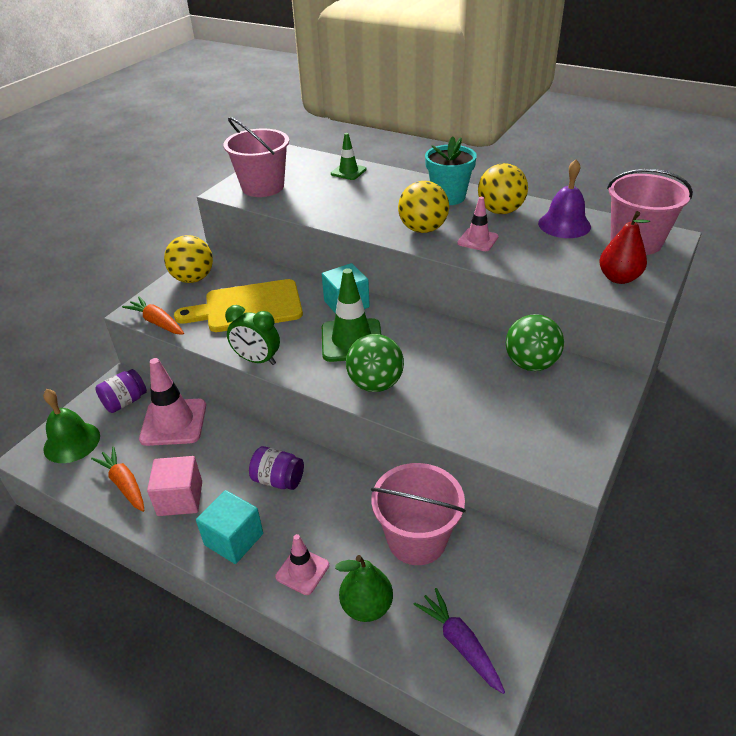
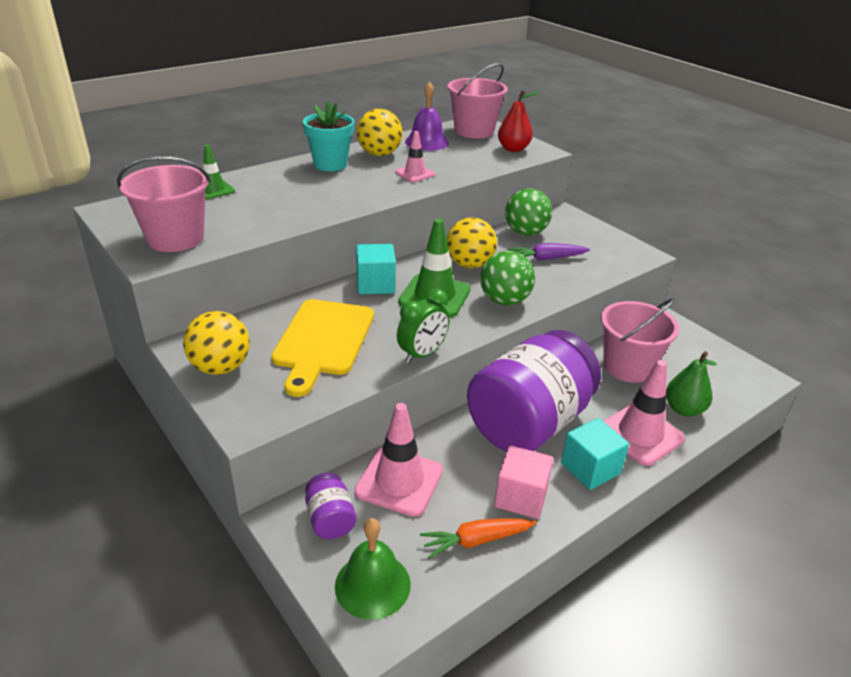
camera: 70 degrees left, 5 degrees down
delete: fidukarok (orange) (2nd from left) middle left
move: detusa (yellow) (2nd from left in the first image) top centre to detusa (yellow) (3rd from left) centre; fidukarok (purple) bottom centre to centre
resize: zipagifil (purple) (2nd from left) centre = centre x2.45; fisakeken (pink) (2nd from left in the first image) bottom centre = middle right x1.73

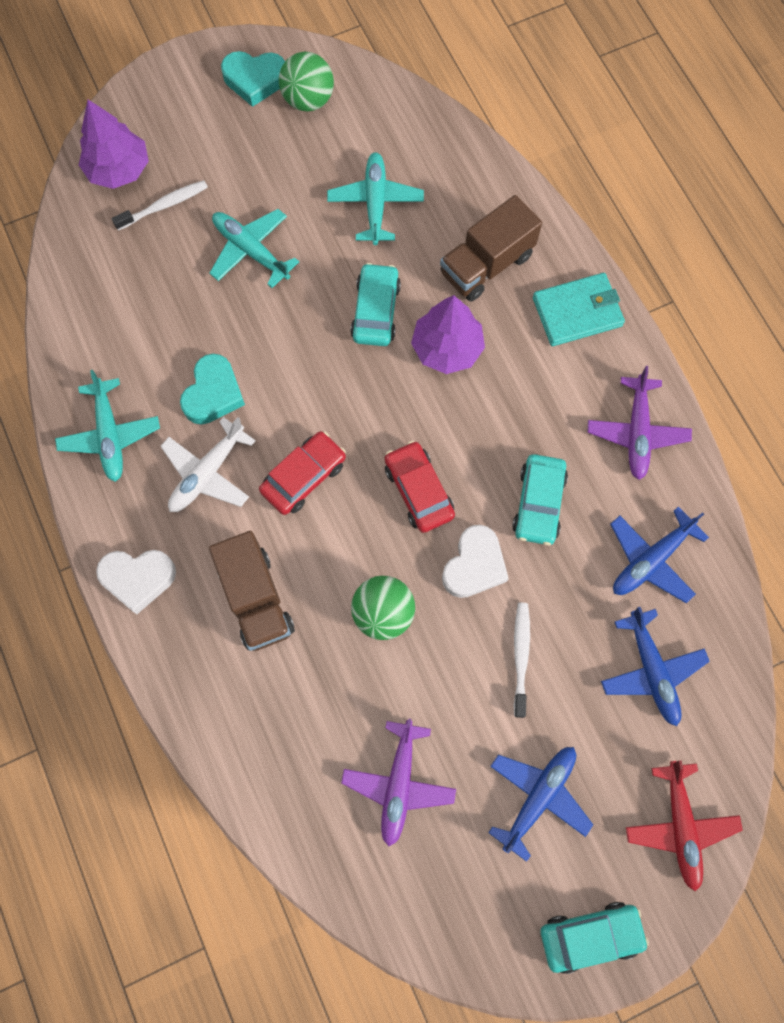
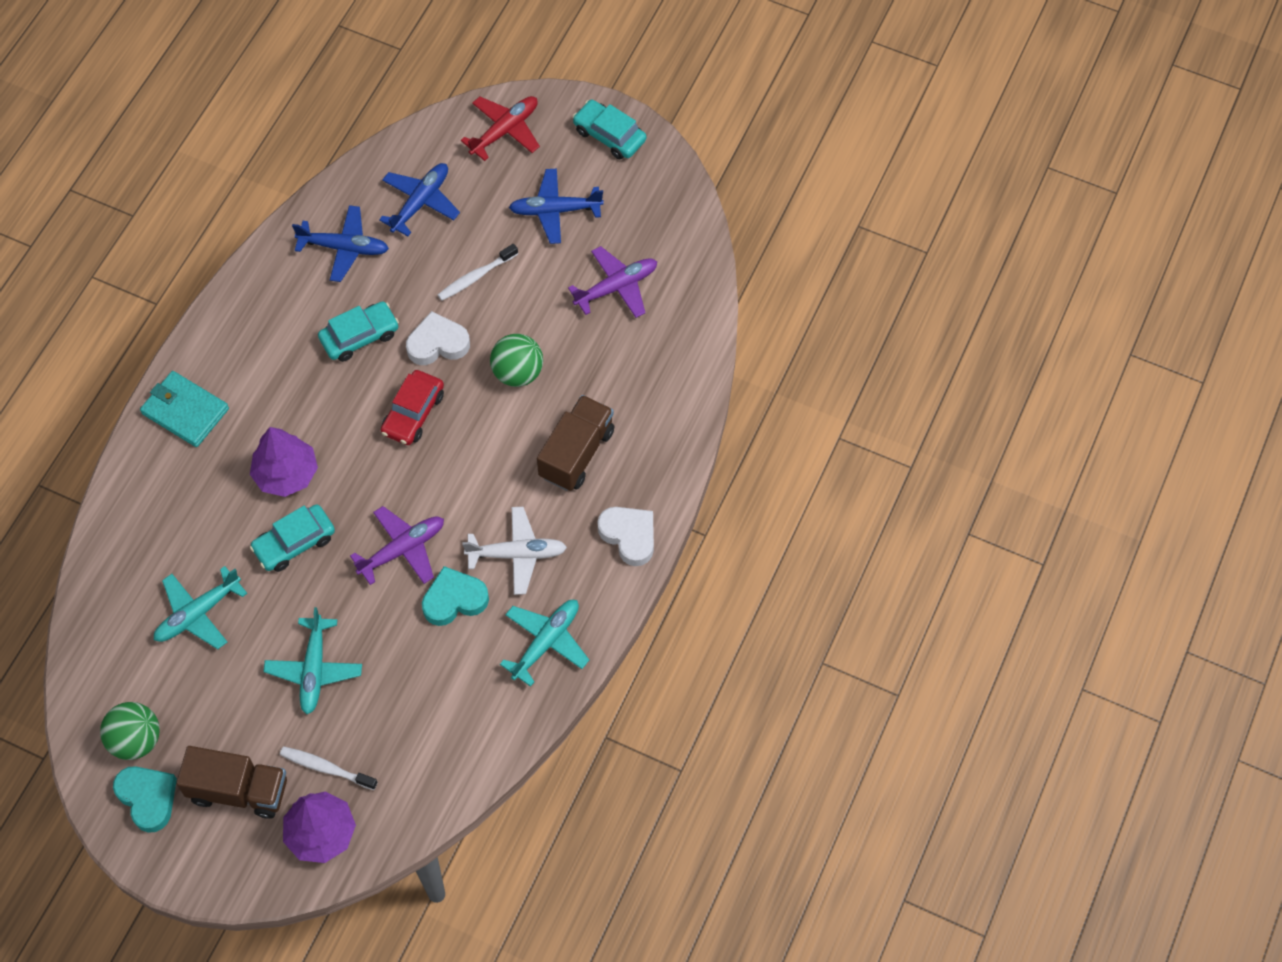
camera: 130 degrees left, 10 degrees down
delete: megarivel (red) (1st from left) centre
move: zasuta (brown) (2nd from left in the first image) top centre to zasuta (brown) (1st from left) bottom left; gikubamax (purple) (2nd from left in the first image) middle right to gikubamax (purple) (1st from left) middle left

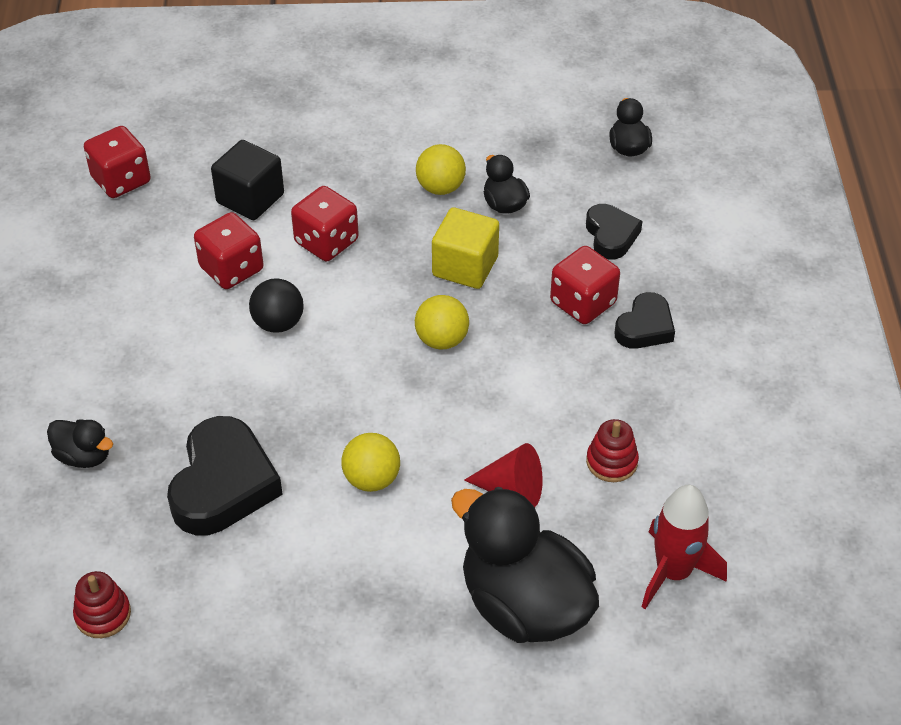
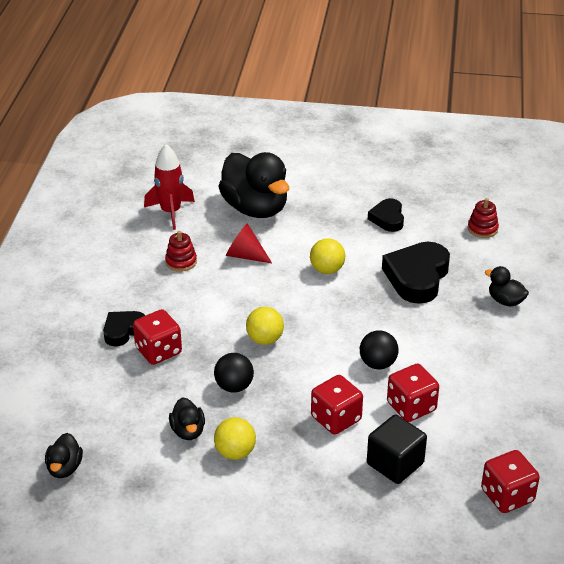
camera: 170 degrees left, 10 degrees down
move: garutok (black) (2nd from left) top right to middle right
replace: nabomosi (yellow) centre to detusa (black) (1st from left) centre

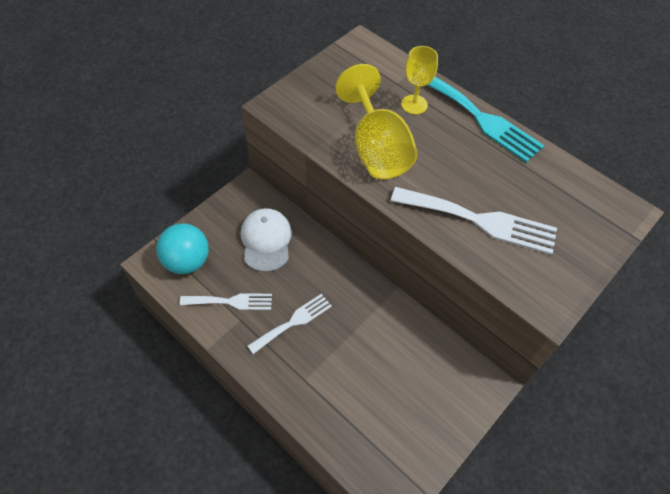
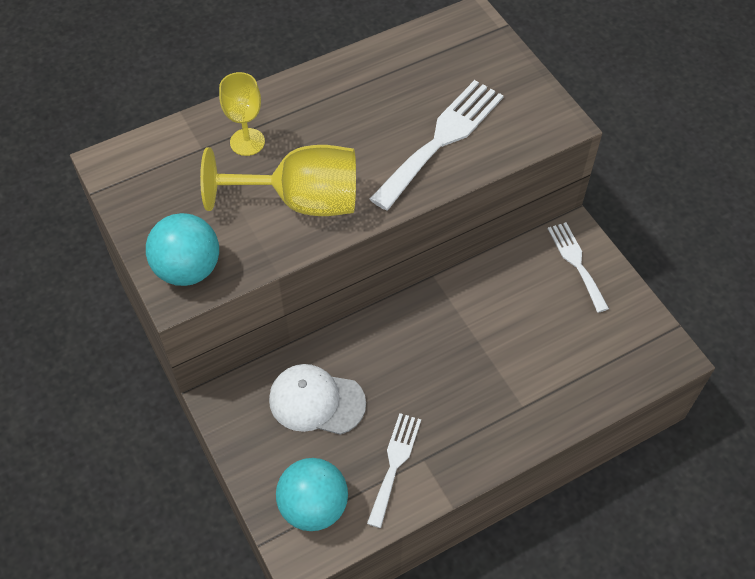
camera: 70 degrees left, 0 degrees up
delete: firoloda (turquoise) top right
insert: detusa (turquoise) (1st from left) middle left
move: firoloda (white) (2nd from left in the first image) centre to firoloda (white) (3rd from left) middle right

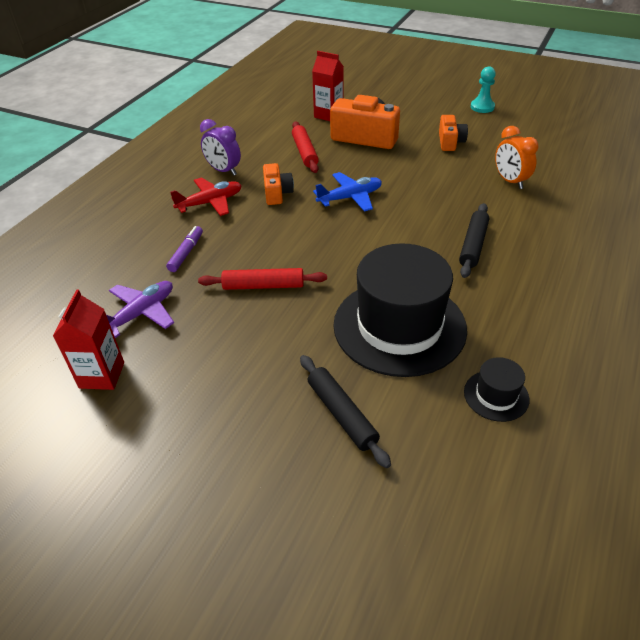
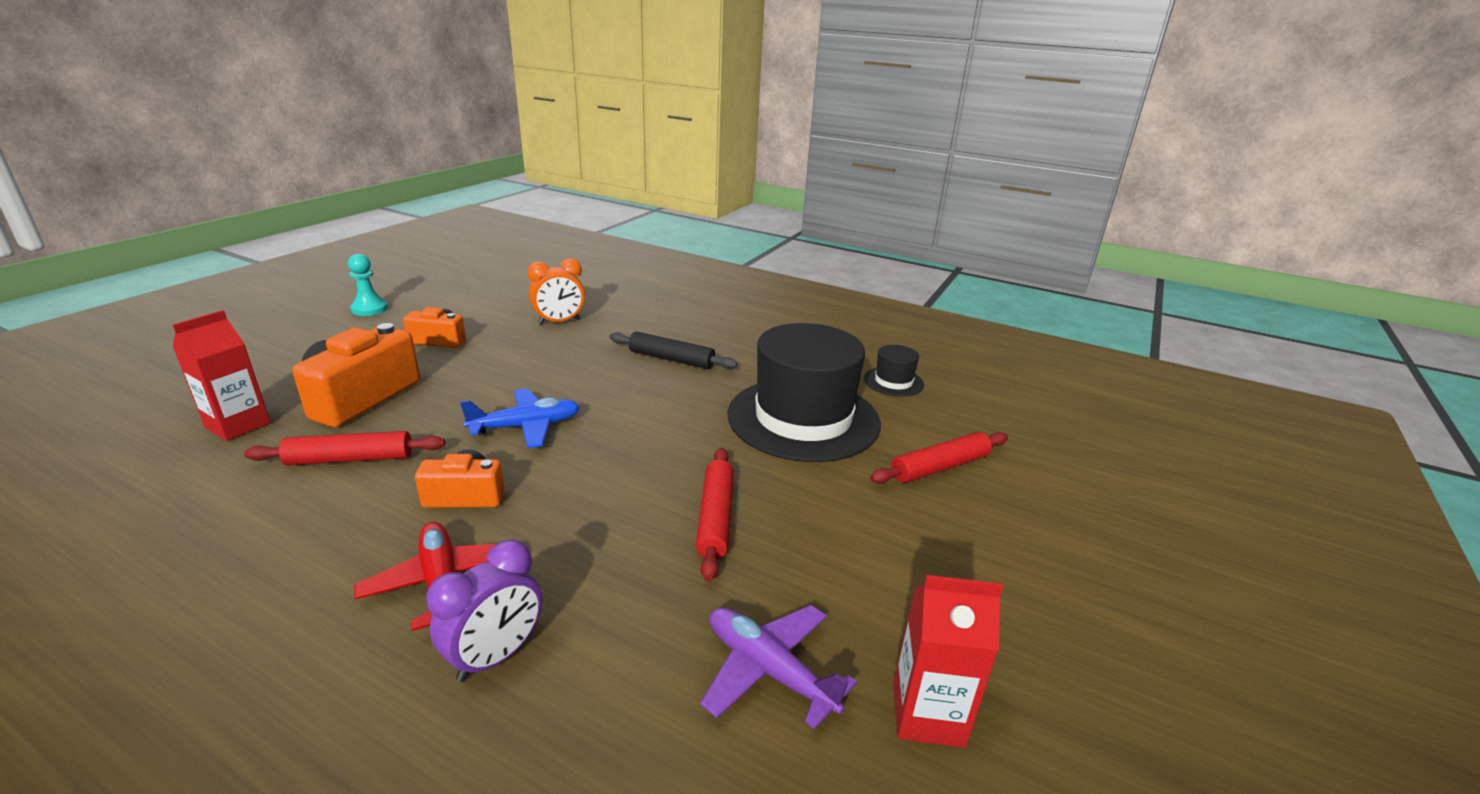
camera: 90 degrees left, 15 degrees down
delete: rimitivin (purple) middle left
move: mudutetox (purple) top centre to bottom left
recolor: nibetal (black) (1st from left) centre to nibetal (red) (3rd from left) centre
rotate: gikubamax (blue) top centre = centre 90 degrees clockwise

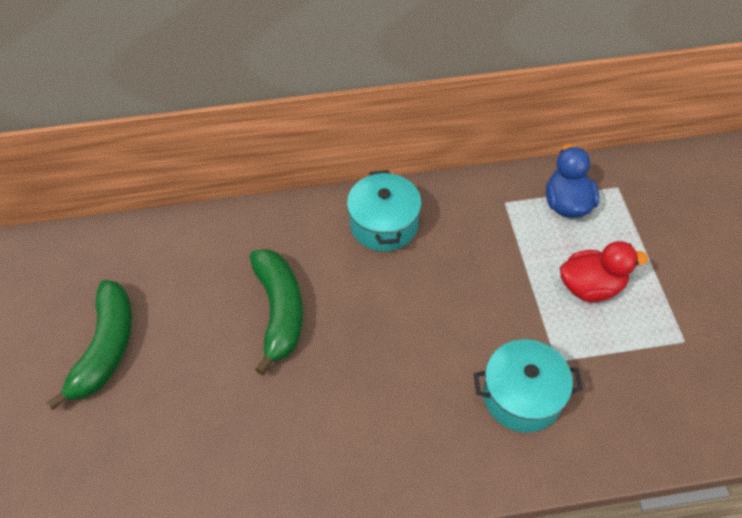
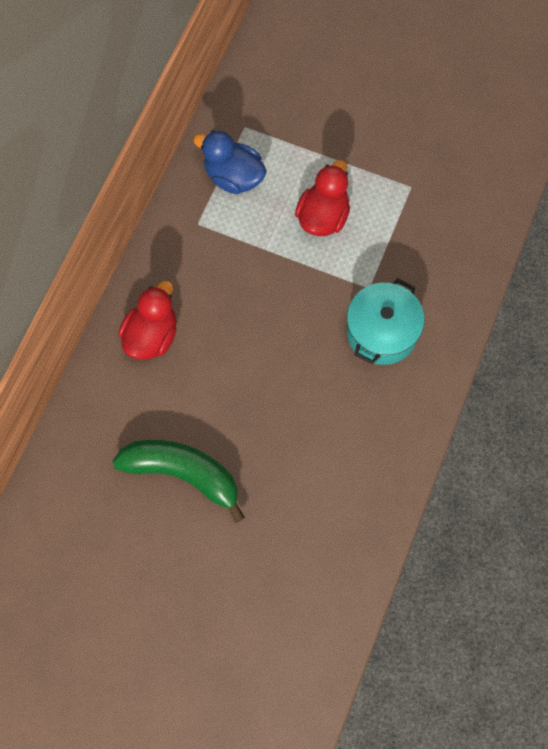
camera: 60 degrees left, 15 degrees up
delete: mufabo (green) (1st from left) middle left
replace: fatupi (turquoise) (1st from left) centre to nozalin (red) (1st from left) middle left

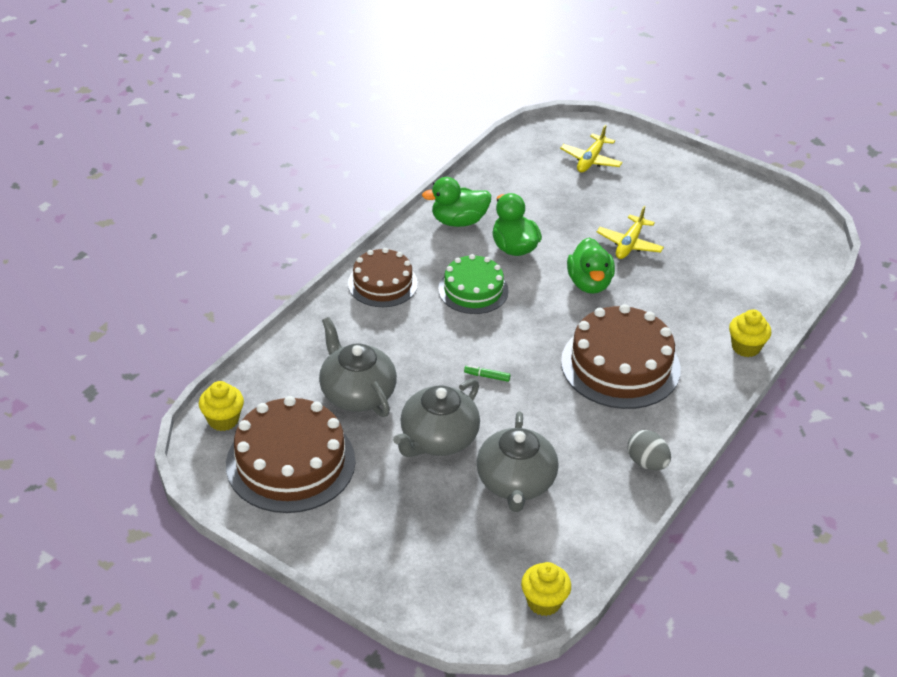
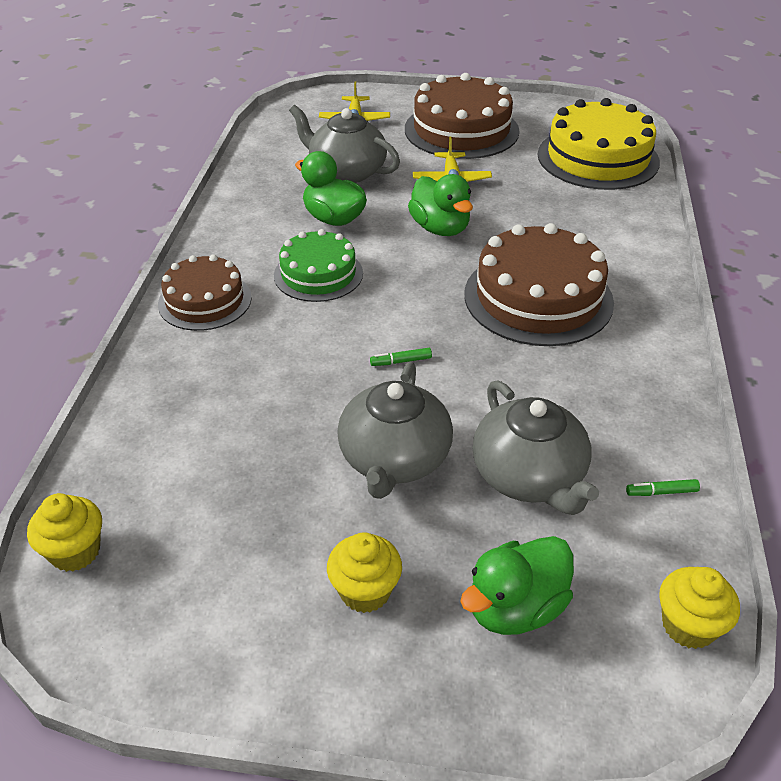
camera: 25 degrees left, 0 degrees up
delete: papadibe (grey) middle right
insert: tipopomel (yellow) top right; rimitivin (green) (2nd from left) middle right
move: nozalin (green) (1st from left in the first image) top centre to nozalin (green) (3rd from left) bottom centre; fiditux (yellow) (3rd from left in the first image) middle right to fiditux (yellow) (2nd from left) bottom centre; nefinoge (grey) (1st from left) centre to top centre; tipopomel (brown) (1st from left in the first image) bottom left to tipopomel (brown) (2nd from left) top centre

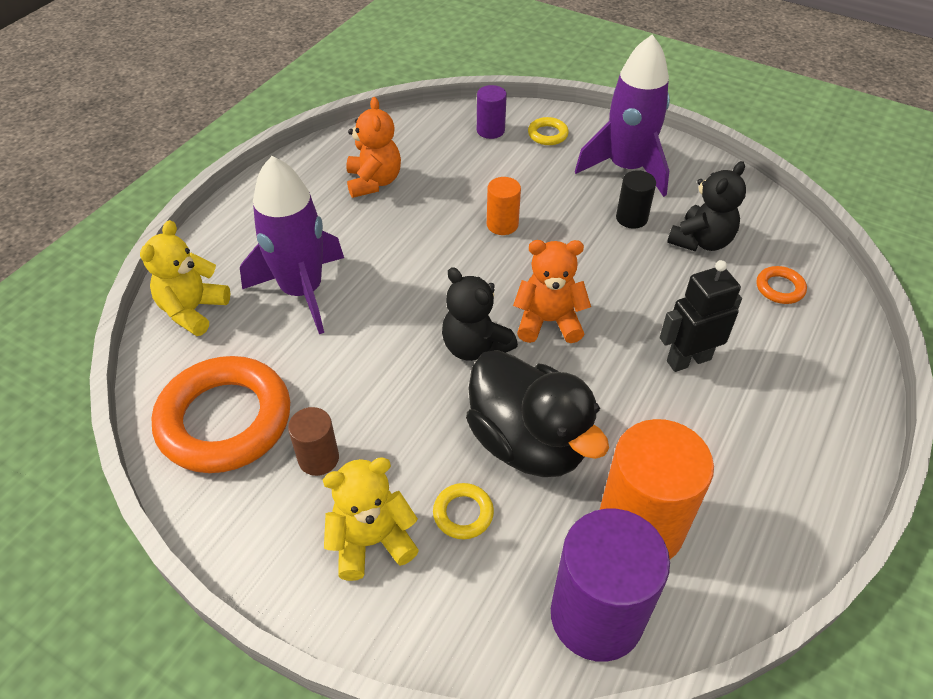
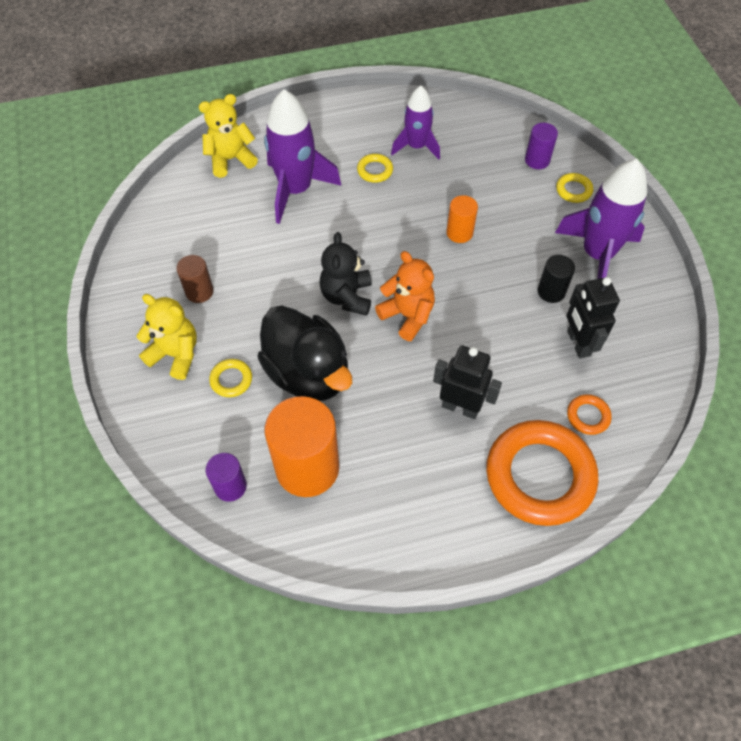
camera: 45 degrees right, 10 degrees up
insert: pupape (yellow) (2nd from left) top centre
move: pupape (orange) (1st from left) middle left to middle right
replace: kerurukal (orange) (1st from left) top centre to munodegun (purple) (2nd from left) top centre; kerurukal (black) (2nd from left) top right to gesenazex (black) (2nd from left) middle right
rotate: nozalin (black) centre = centre 45 degrees counterclockwise
resize: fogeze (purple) (2nd from left in the first image) bottom centre = middle left x0.50

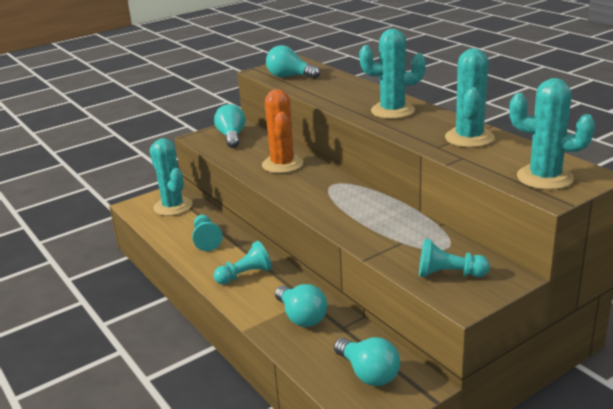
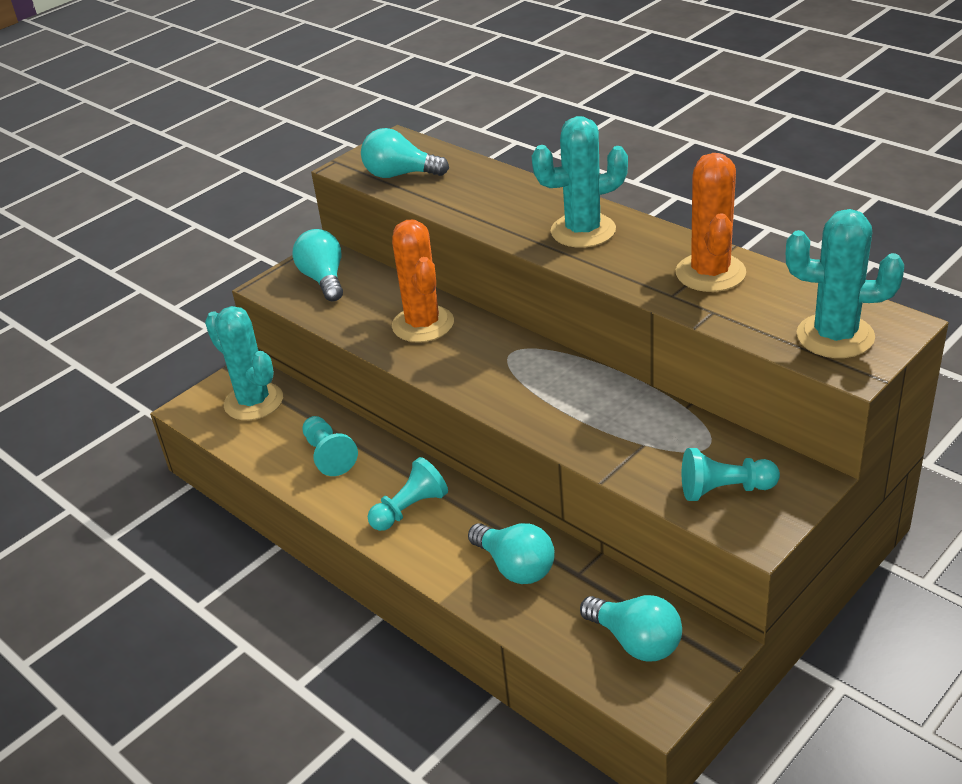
camera: 10 degrees left, 10 degrees up
recolor: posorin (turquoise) (3rd from left) top right to posorin (orange) (2nd from left) top right

